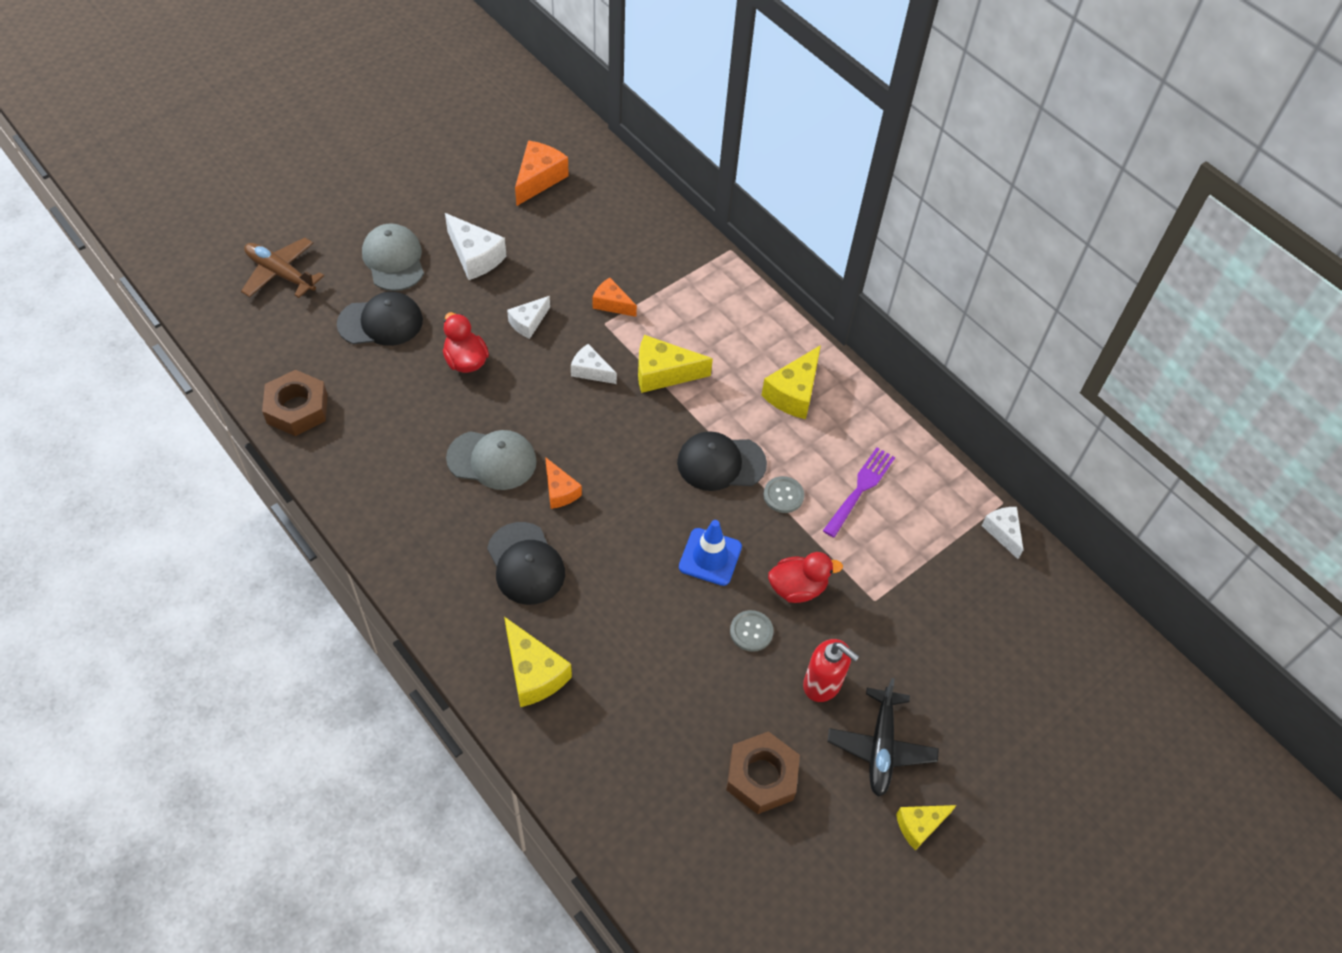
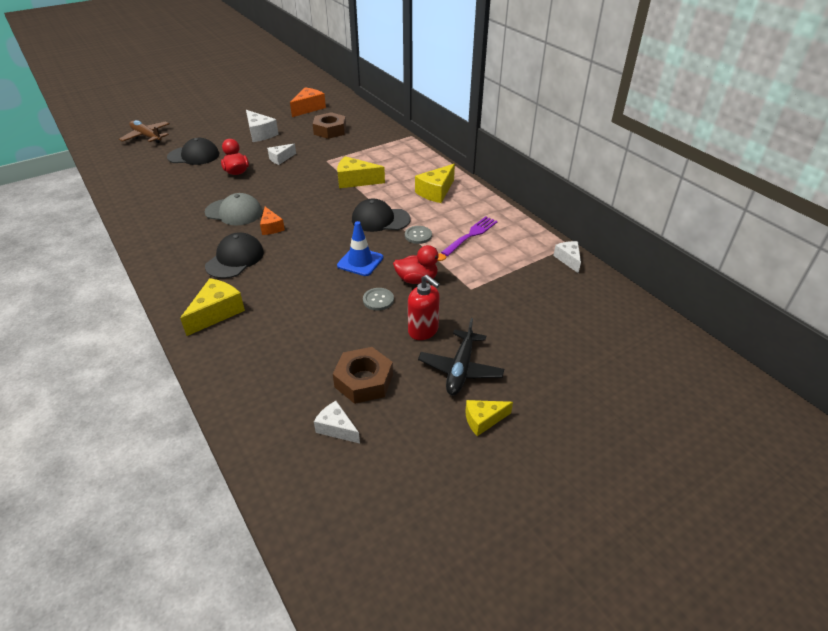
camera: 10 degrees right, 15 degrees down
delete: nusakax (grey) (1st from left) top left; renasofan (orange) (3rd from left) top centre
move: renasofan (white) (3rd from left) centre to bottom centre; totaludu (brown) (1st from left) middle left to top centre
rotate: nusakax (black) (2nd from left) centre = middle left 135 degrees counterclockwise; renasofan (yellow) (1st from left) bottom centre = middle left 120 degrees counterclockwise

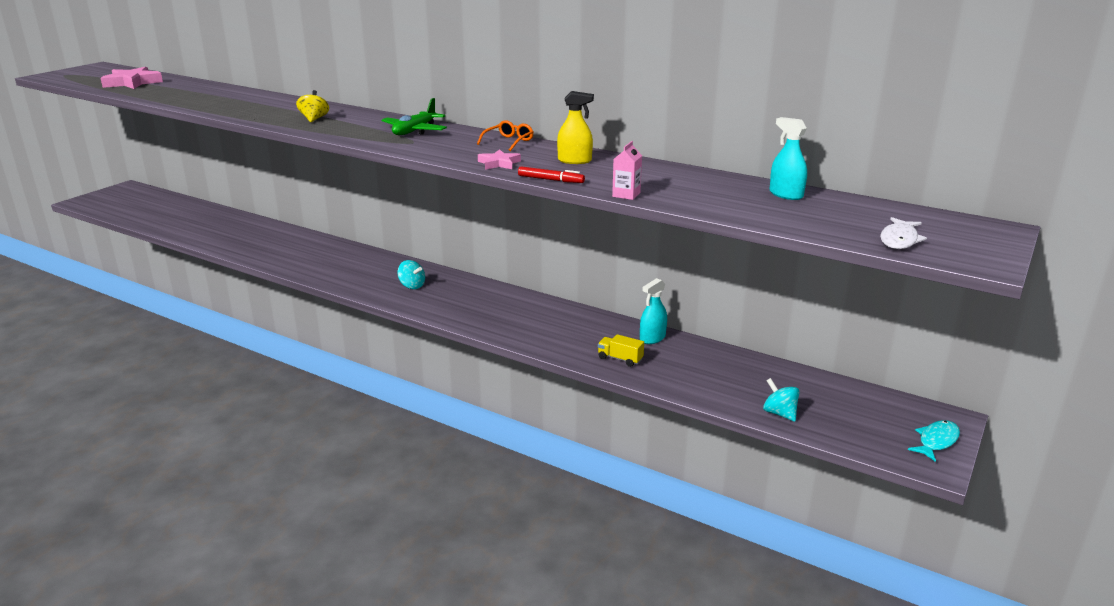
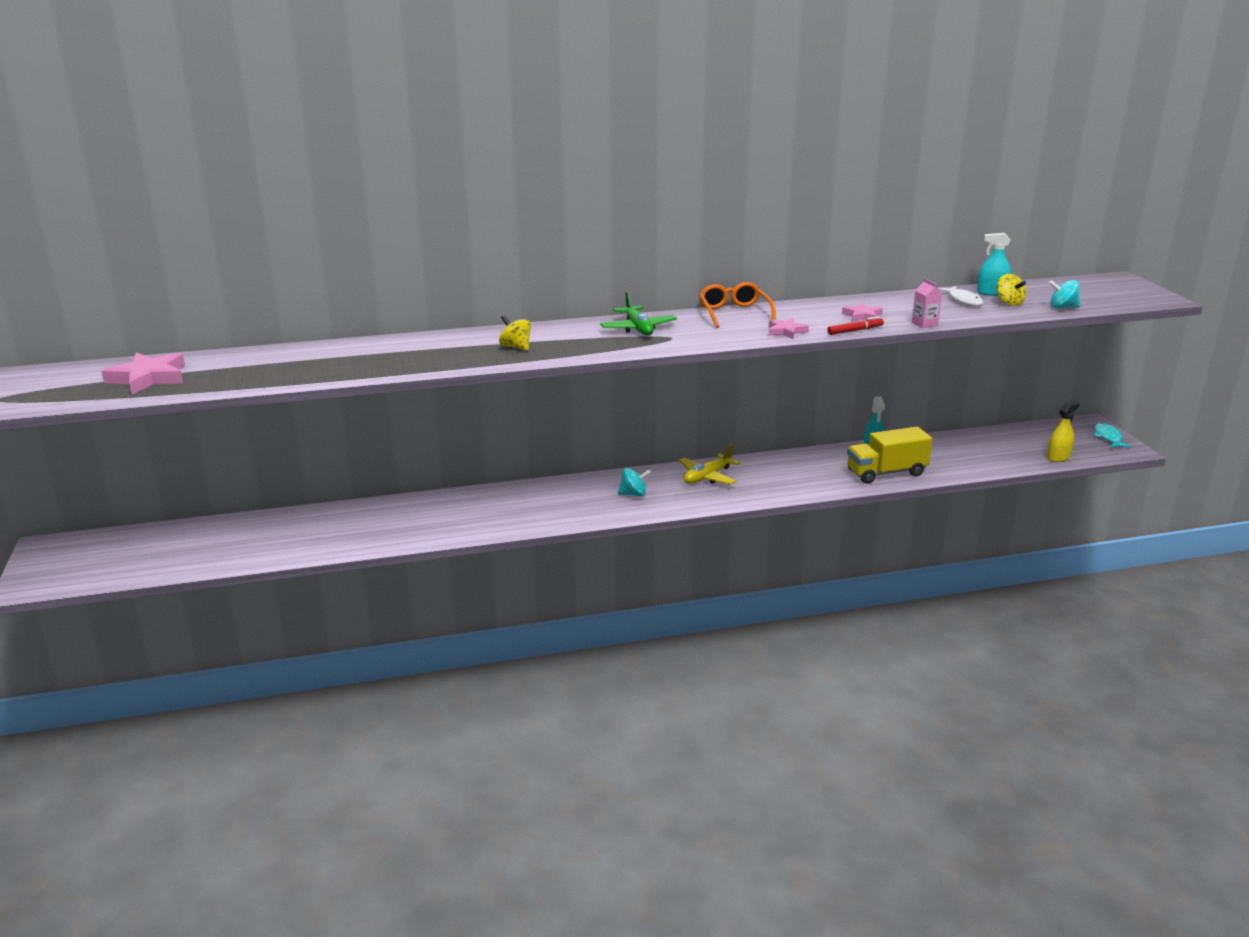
camera: 45 degrees left, 0 degrees up
insert: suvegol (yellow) (2nd from left) top right; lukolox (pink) (3rd from left) top right; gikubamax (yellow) centre
move: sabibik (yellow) top centre to middle right; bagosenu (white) middle right to top right; suvegol (turquoise) (2nd from left) middle right to top right
resize: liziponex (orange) top centre = top centre x1.51; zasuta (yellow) centre = middle right x1.99

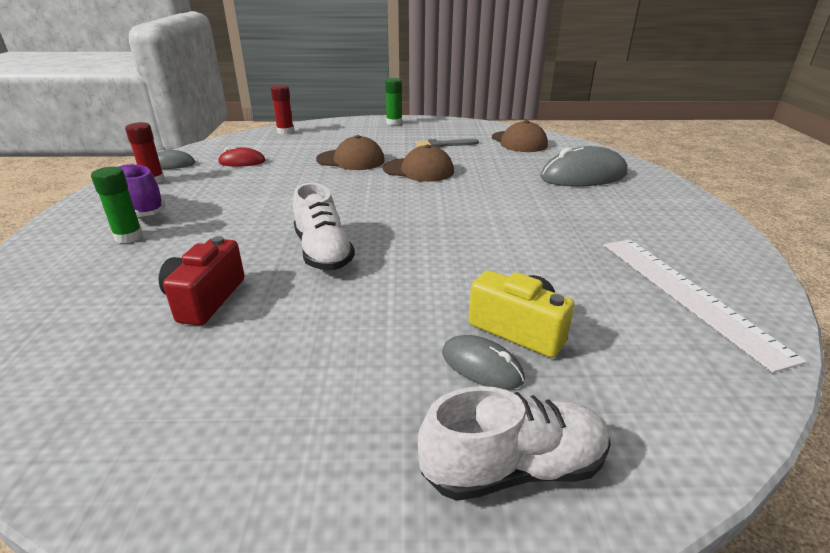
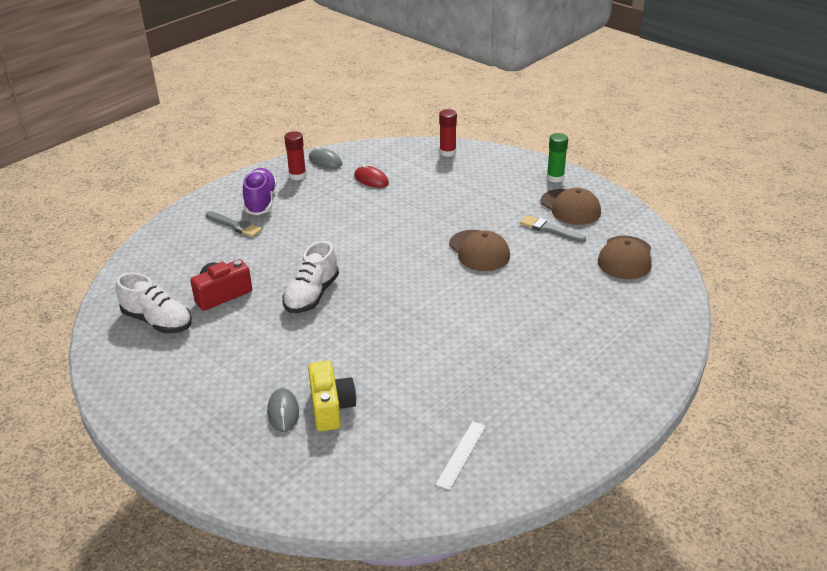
camera: 45 degrees right, 5 degrees up
delete: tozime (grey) (3rd from left) top right
move: nusakax (brown) (1st from left in the first image) top centre to nusakax (brown) (2nd from left) middle right; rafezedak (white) (2nd from left in the first image) bottom centre to rafezedak (white) (1st from left) middle left
replace: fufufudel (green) (1st from left) middle left to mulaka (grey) (1st from left) middle left
resize: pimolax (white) middle right = bottom centre x0.51

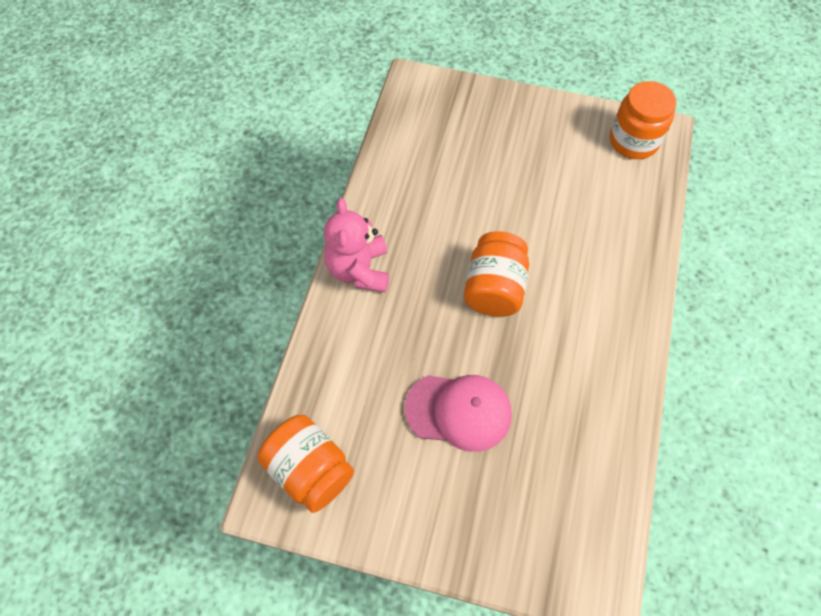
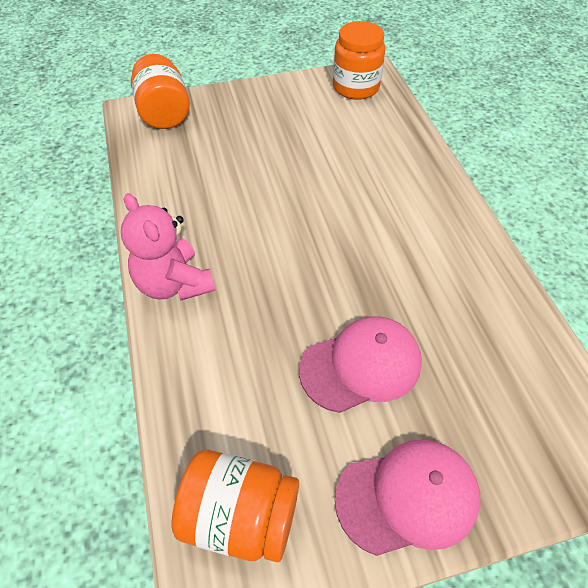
camera: 30 degrees left, 10 degrees down
insert: nusakax (pink) (2nd from left) bottom right
move: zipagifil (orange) (2nd from left in the first image) centre to zipagifil (orange) (1st from left) top left

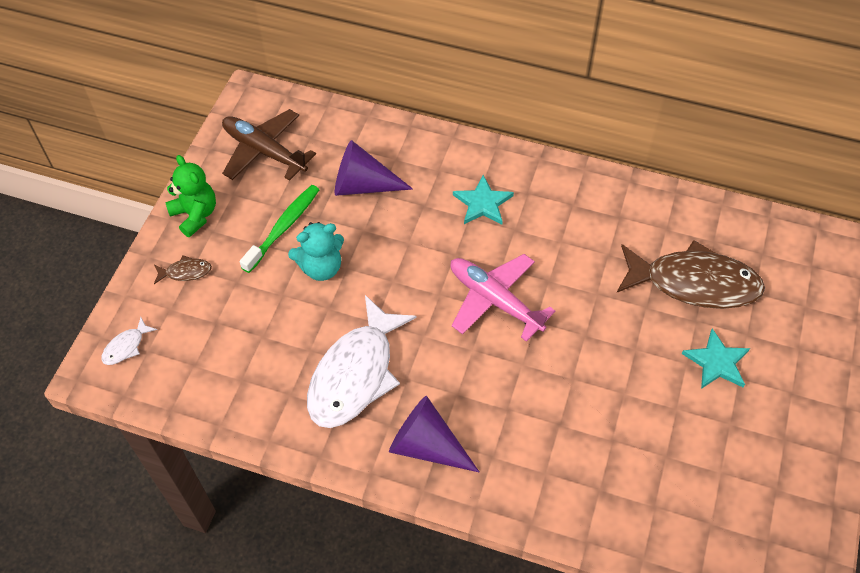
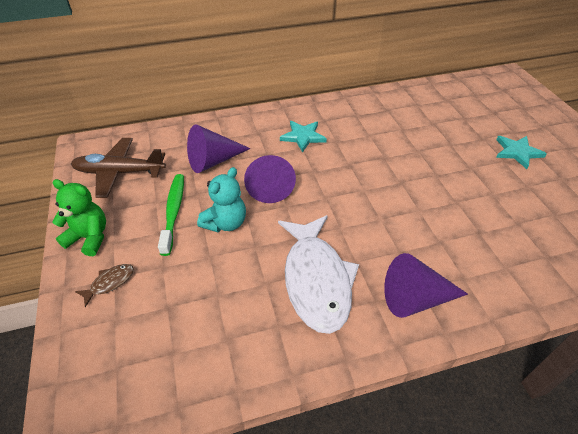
camera: 35 degrees left, 10 degrees down
delete: bagosenu (brown) (2nd from left) middle right; gikubamax (pink) centre; bagosenu (white) (1st from left) middle left
insert: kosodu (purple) (2nd from left) centre

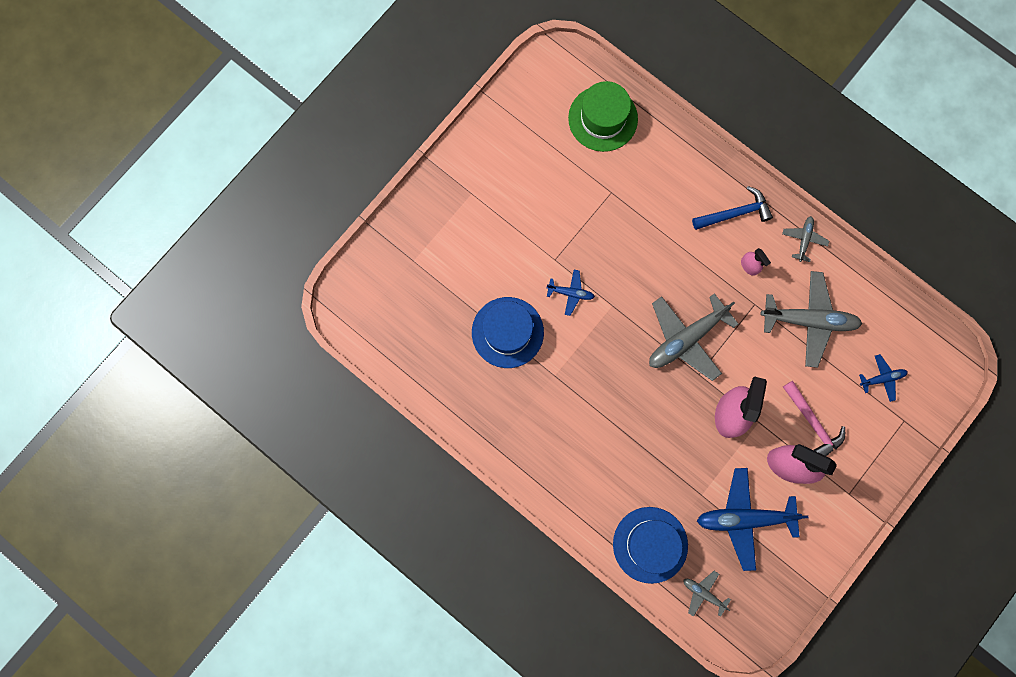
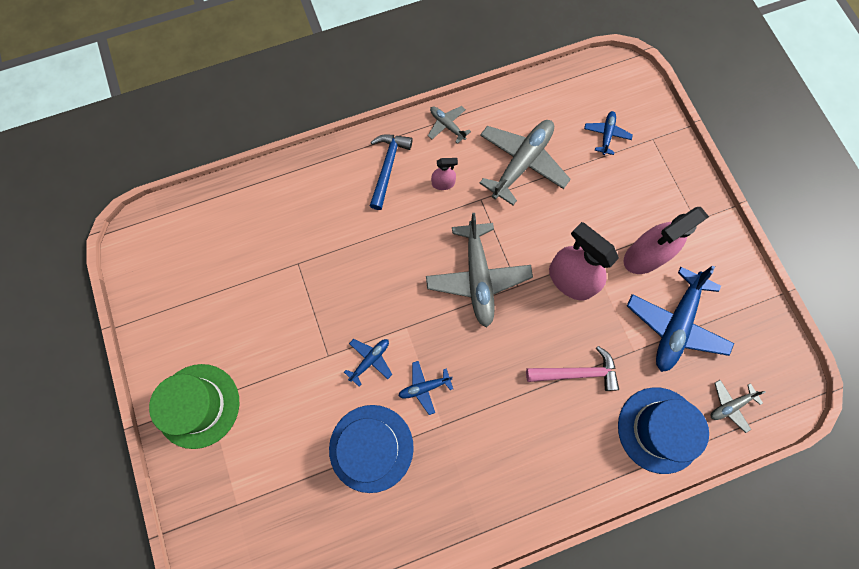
camera: 60 degrees left, 5 degrees down
insert: gikubamax (blue) (2nd from left) bottom centre
move: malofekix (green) top centre to bottom left; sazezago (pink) middle right to centre

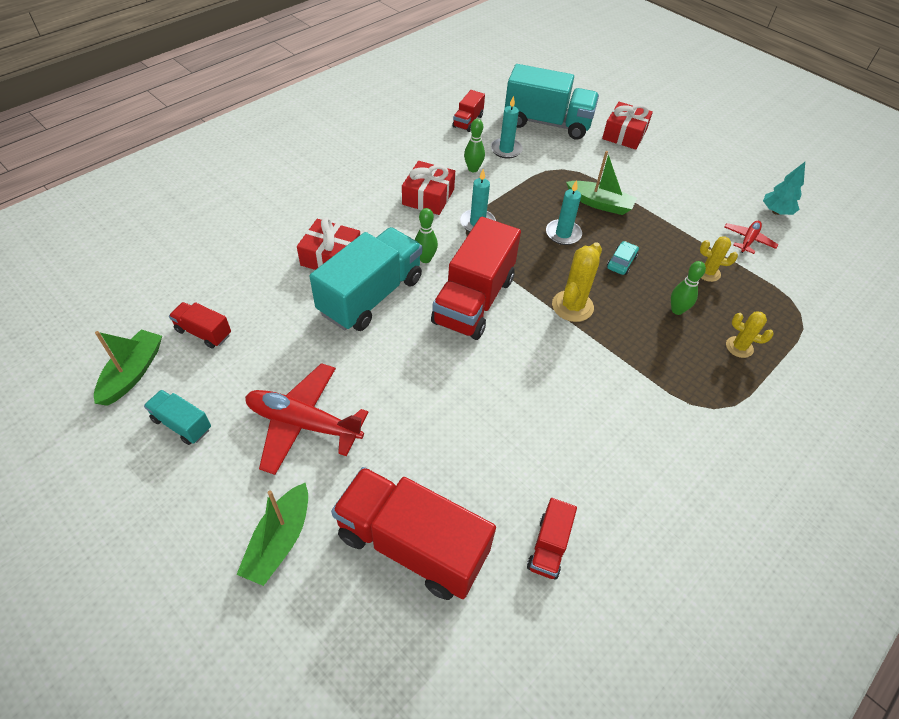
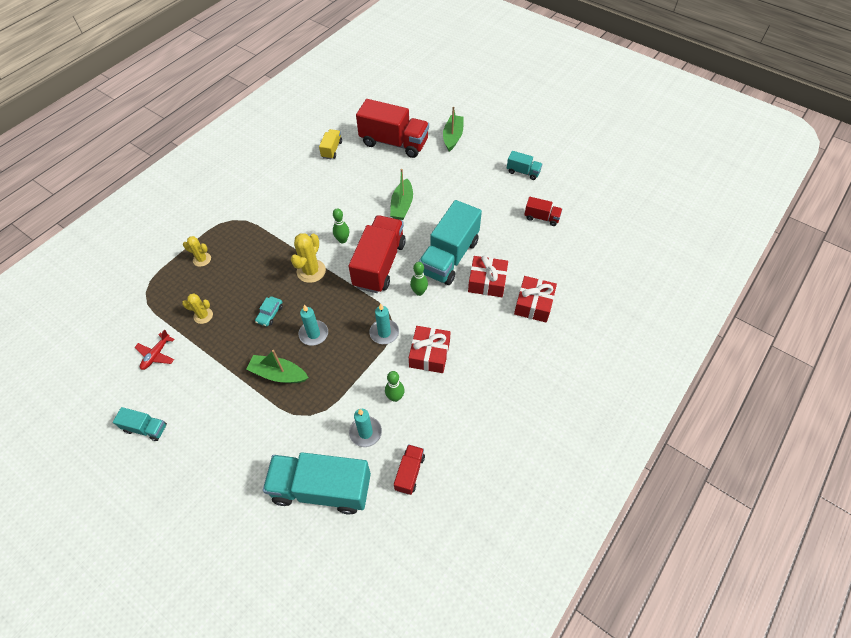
camera: 175 degrees right, 5 degrees up
delete: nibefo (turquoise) top right; gikubamax (red) (1st from left) centre
insert: zasuta (turquoise) (1st from left) middle left
move: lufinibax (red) (3rd from left) top right to centre; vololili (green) (3rd from left in the first image) middle right to vololili (green) (1st from left) centre; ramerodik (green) (1st from left in the first image) middle left to ramerodik (green) (2nd from left) top centre
recolor: zasuta (red) (5th from left) bottom centre to zasuta (yellow) top centre

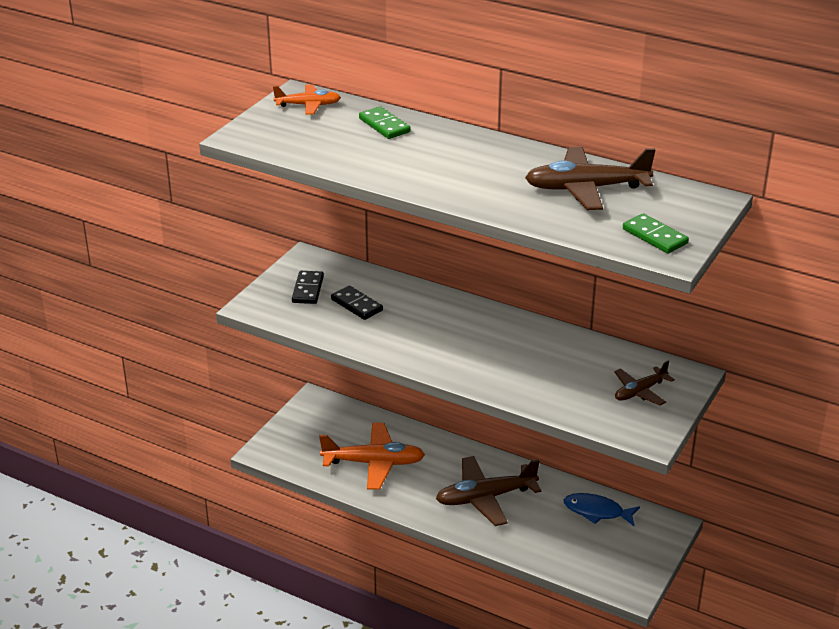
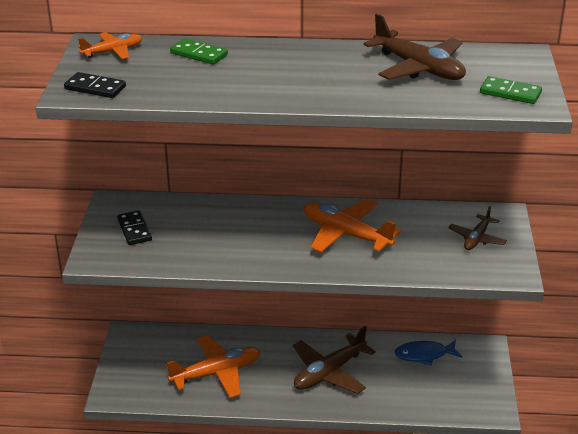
camera: 25 degrees left, 0 degrees up
insert: gikubamax (orange) (3rd from left) centre
move: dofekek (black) (2nd from left in the first image) centre to dofekek (black) (1st from left) top left
rotate: gikubamax (brown) (2nd from left) top right = top right 105 degrees counterclockwise

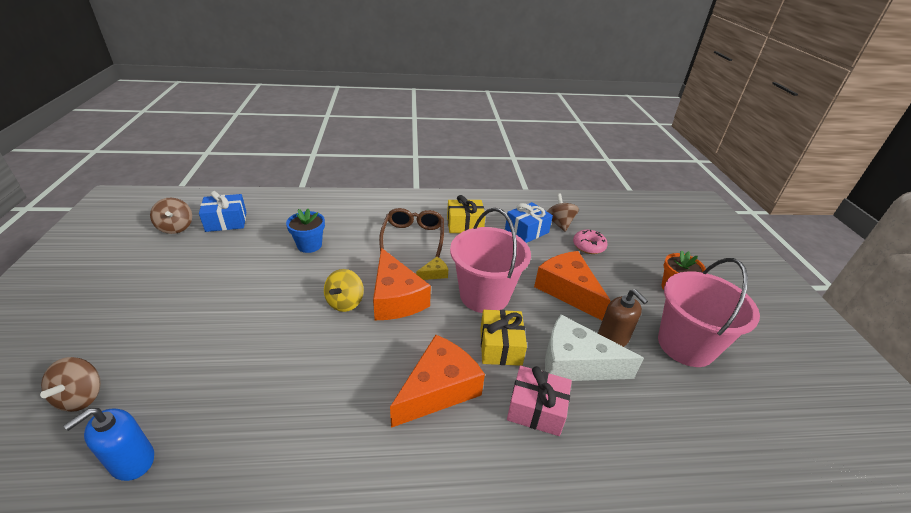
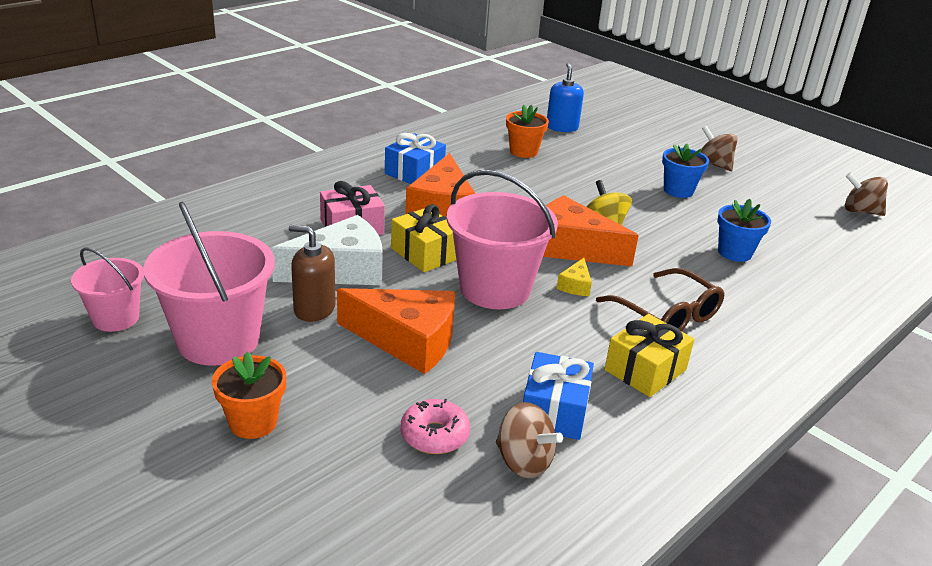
camera: 140 degrees right, 5 degrees down
insert: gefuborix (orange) (2nd from left) top centre; gefuborix (blue) (1st from left) top right; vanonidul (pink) (1st from left) middle left
move: lufinibax (blue) (1st from left) middle left to top centre; suvegol (brown) (1st from left in the first image) bottom left to suvegol (brown) (2nd from left) top right

